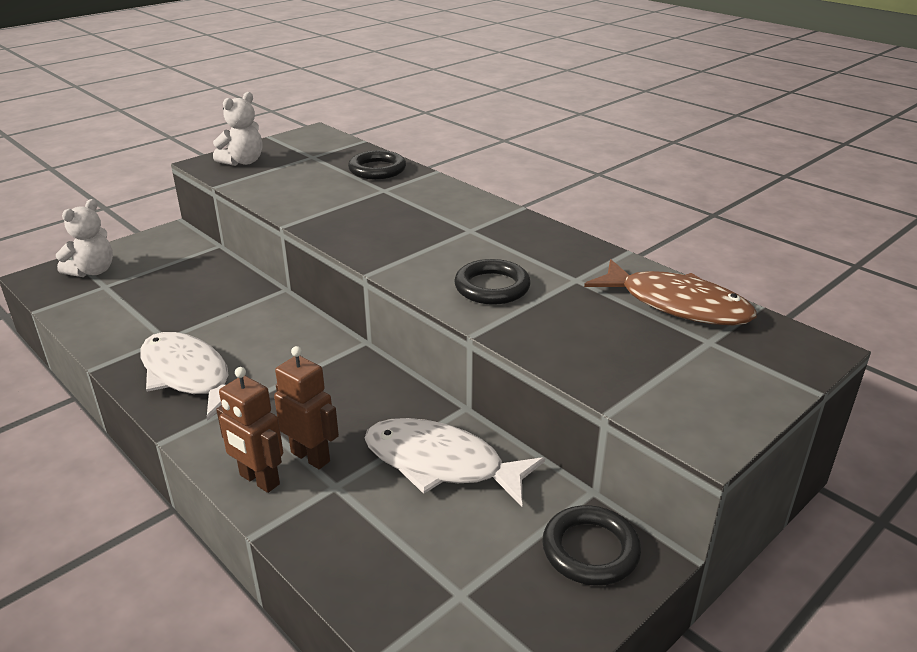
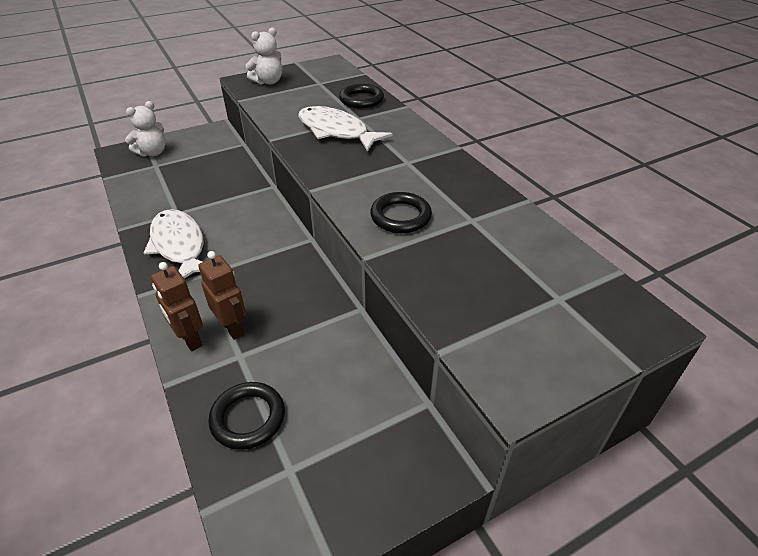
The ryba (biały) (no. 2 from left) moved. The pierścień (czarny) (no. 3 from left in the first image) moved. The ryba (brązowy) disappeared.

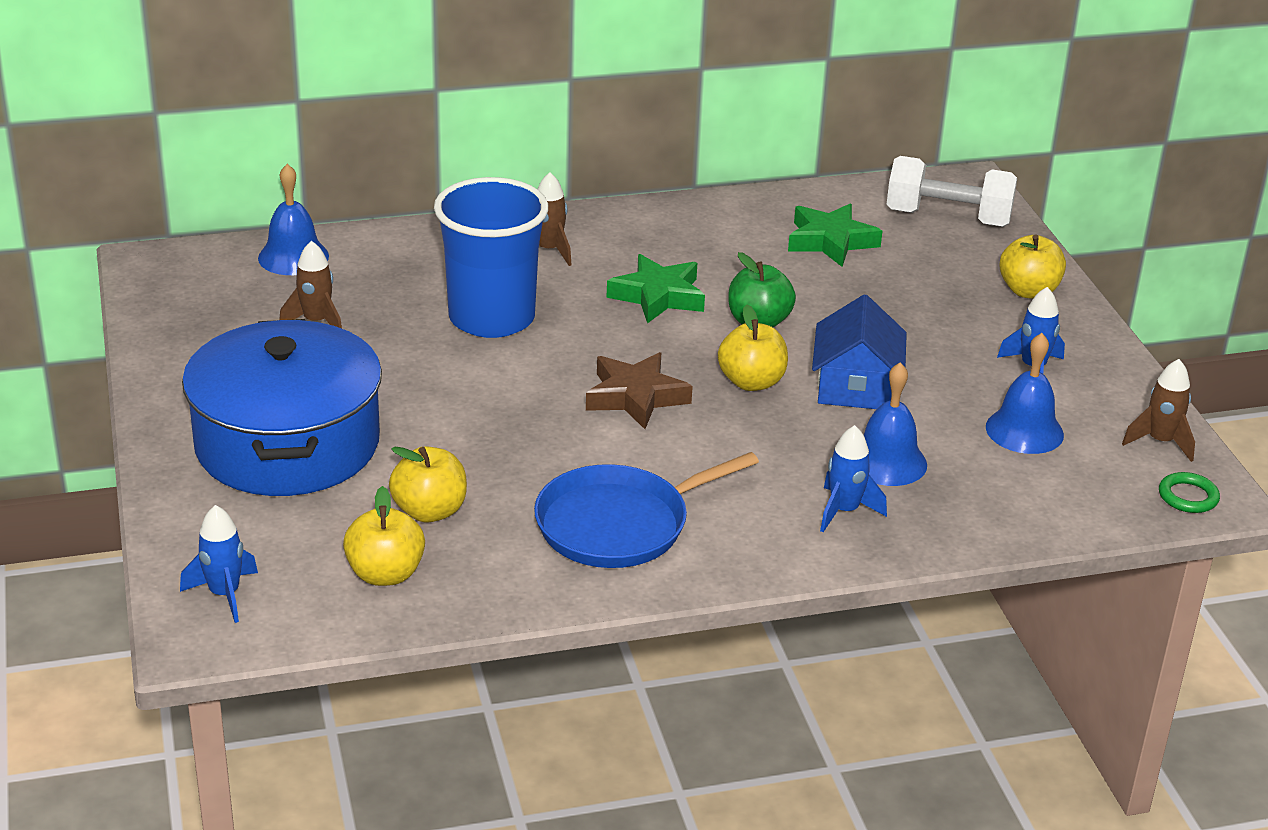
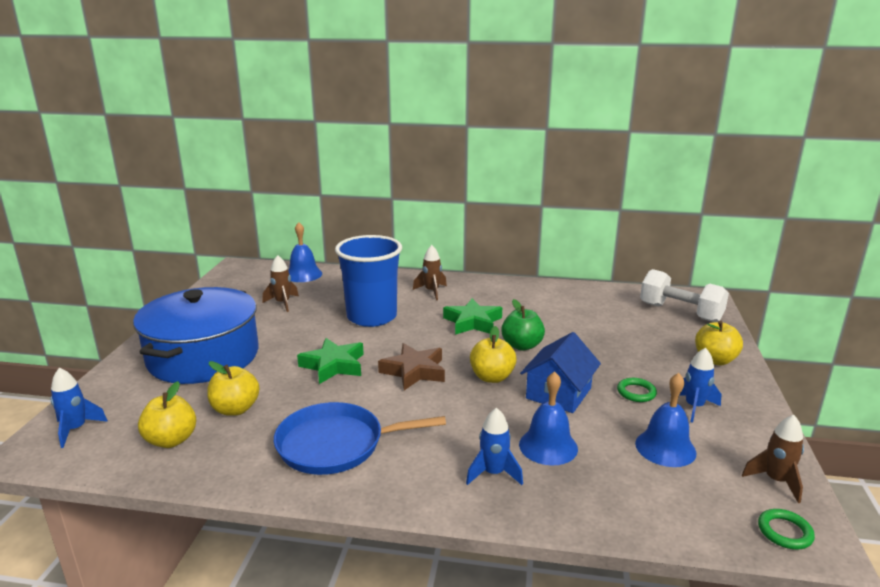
The gwiazda (zielony) (no. 2 from left in the first image) moved. The pierścień (zielony) (no. 1 from left) appeared.

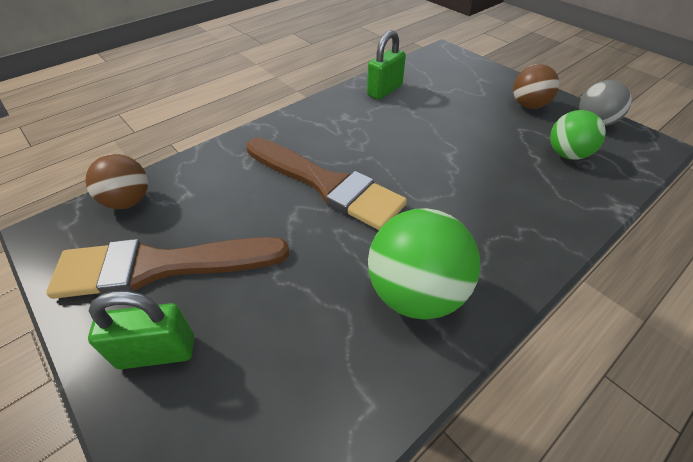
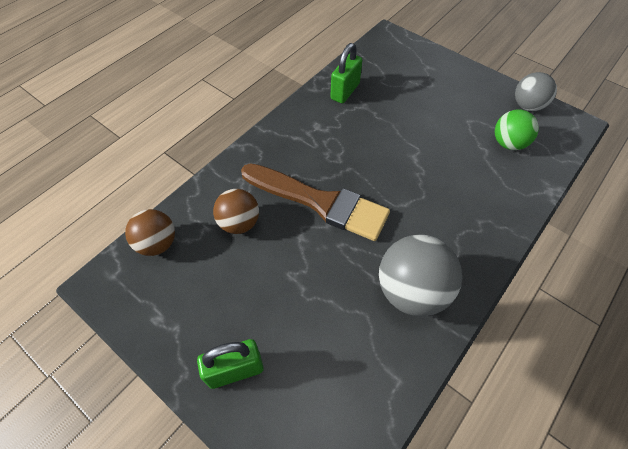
The pędzel (brązowy) (no. 1 from left) disappeared. The piłka (zielony) (no. 1 from left) became the piłka (szary) (no. 1 from left). The piłka (brązowy) (no. 2 from left) moved.

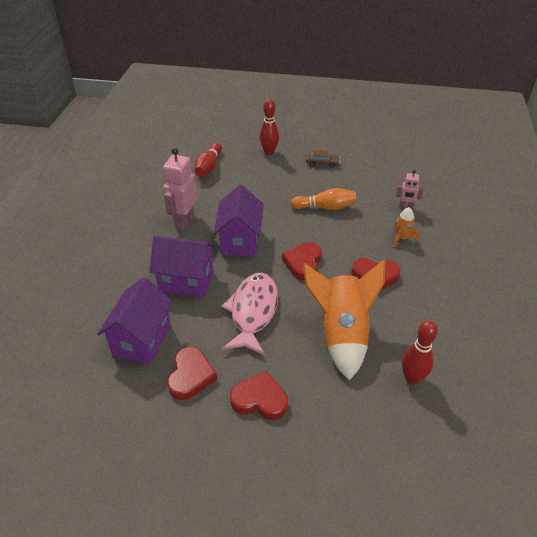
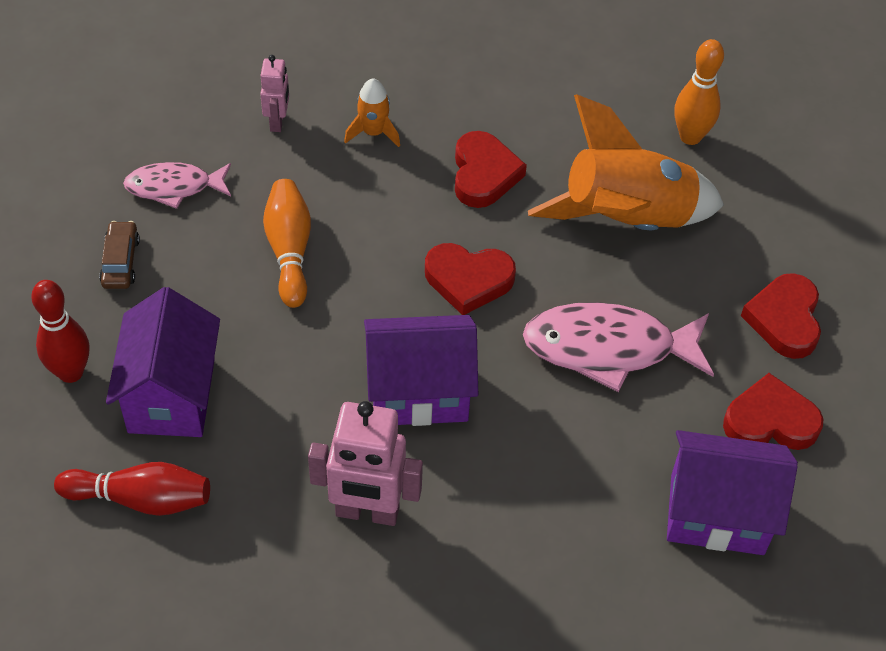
The domek (fioletowy) (no. 2 from left in the first image) moved. The kręgiel (czerwony) (no. 3 from left) became the kręgiel (pomarańczowy) (no. 2 from left). The ryba (różowy) (no. 1 from left) appeared.

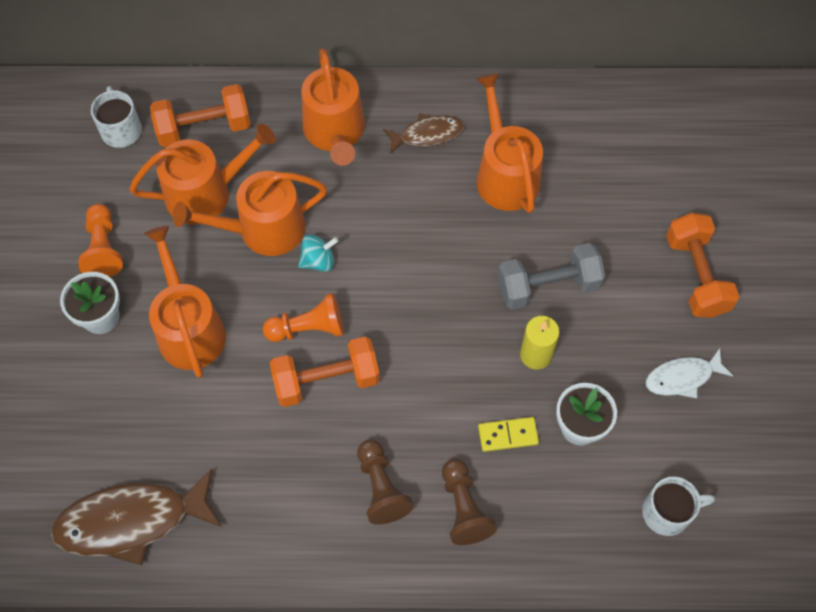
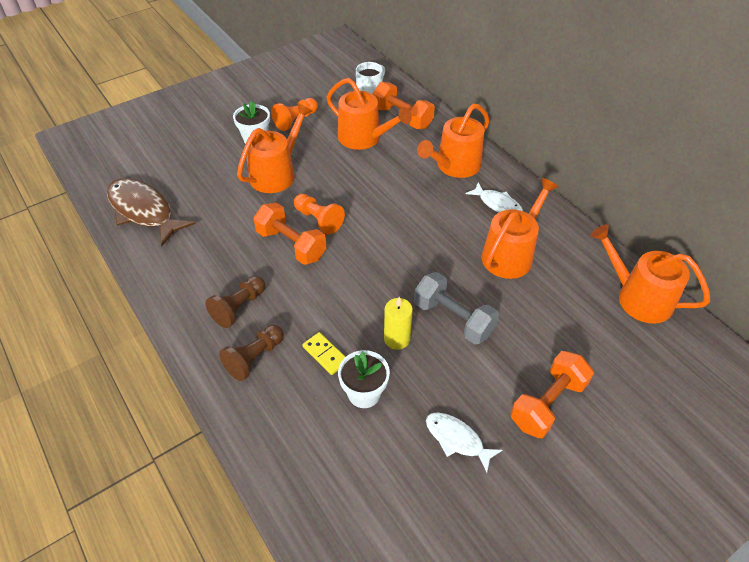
The konewka (pomarańczowy) (no. 3 from left in the first image) moved. The bączek (turkusowy) disappeared. The ryba (brązowy) (no. 2 from left) became the ryba (biały) (no. 2 from left). The kubek (biały) (no. 2 from left) disappeared.

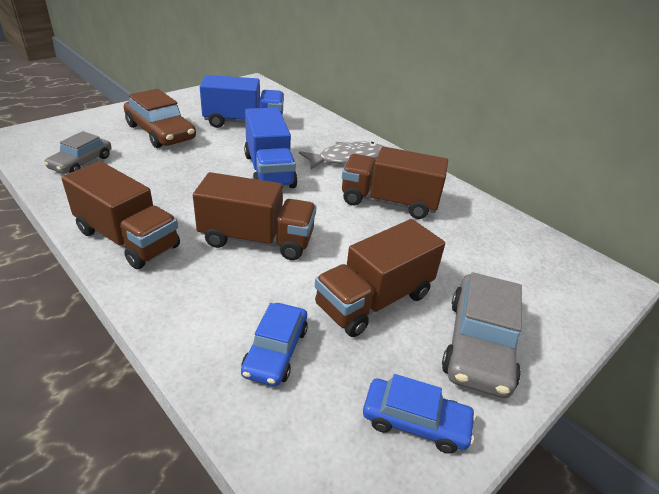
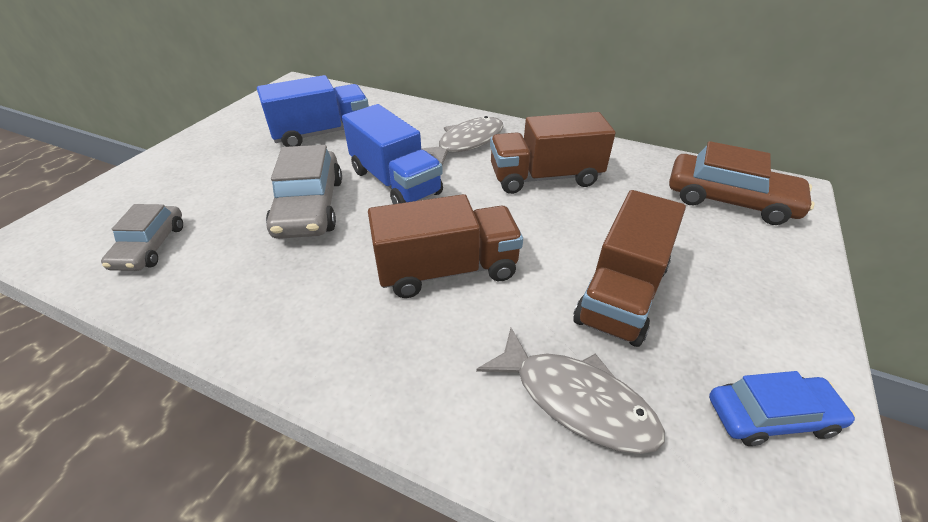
The ciężarówka (brązowy) (no. 1 from left) disappeared. The samochód (brązowy) moved. The samochód (niebieski) (no. 1 from left) was replaced by the ryba (szary) (no. 2 from left). The samochód (szary) (no. 2 from left) moved.

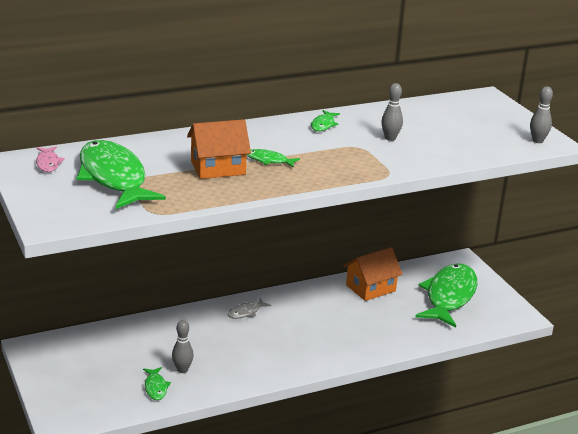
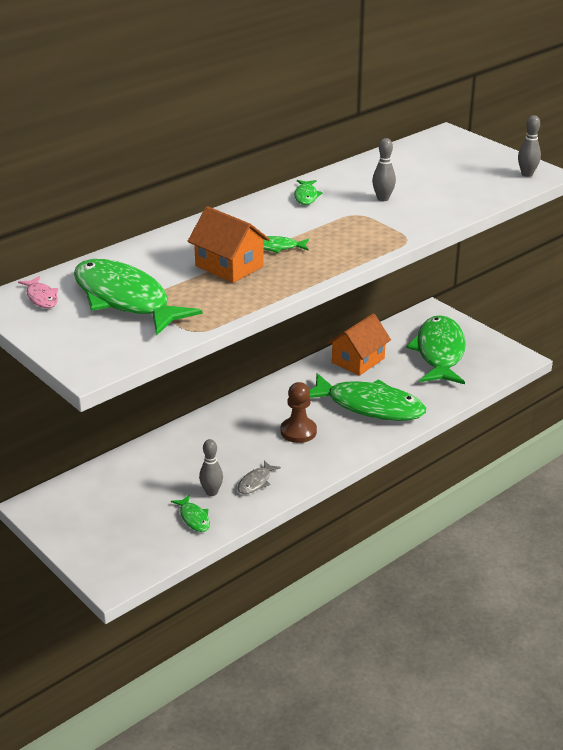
The domek (pomarańczowy) (no. 1 from left) turned 75 degrees clockwise. The ryba (szary) moved. The pionek (brązowy) appeared. The ryba (zielony) (no. 5 from left) appeared.

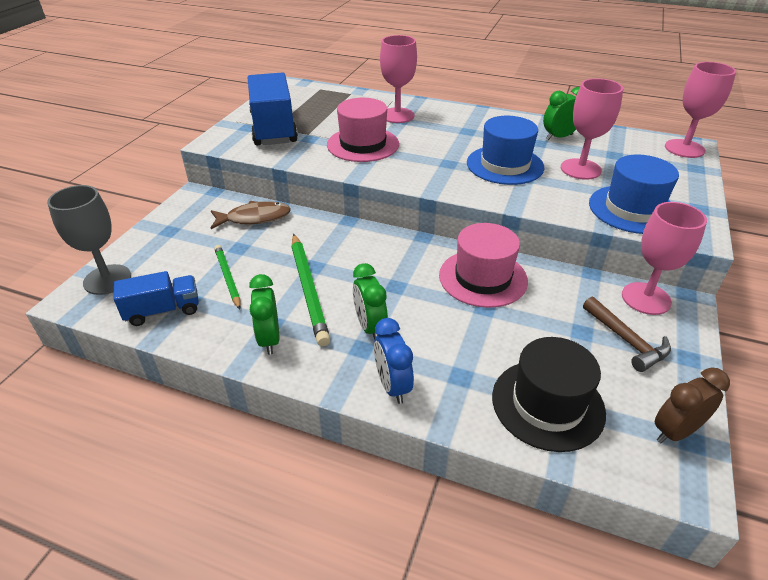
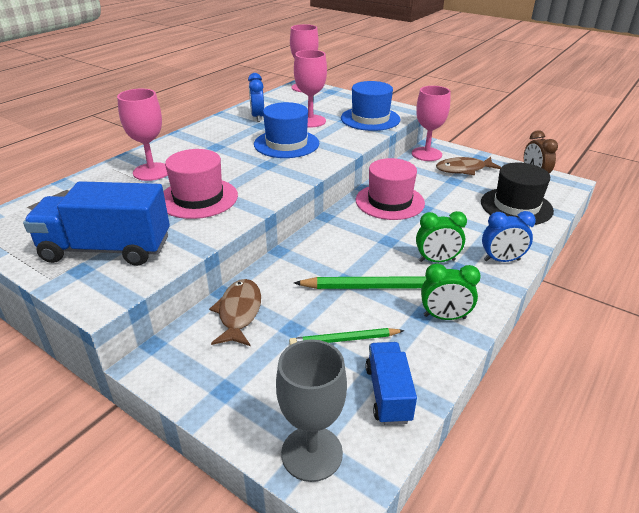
The budzik (zielony) (no. 3 from left) became the budzik (niebieski) (no. 1 from left). The młotek (brązowy) was replaced by the ryba (brązowy) (no. 2 from left).

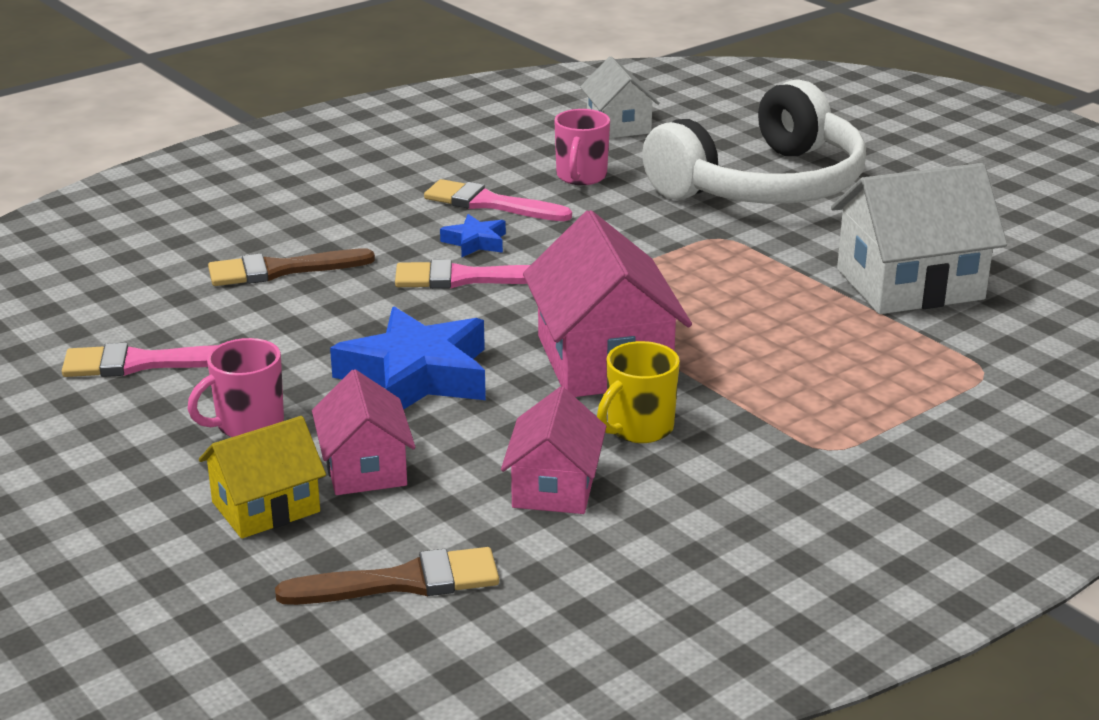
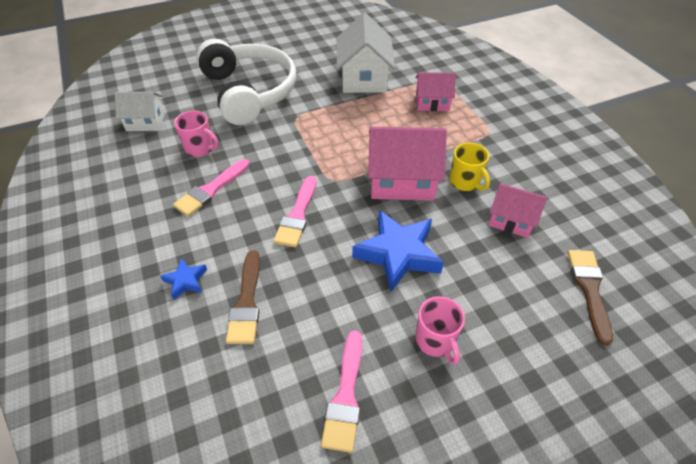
The domek (żółty) disappeared. The domek (różowy) (no. 1 from left in the first image) moved. The gwiazda (niebieski) (no. 2 from left in the first image) moved.

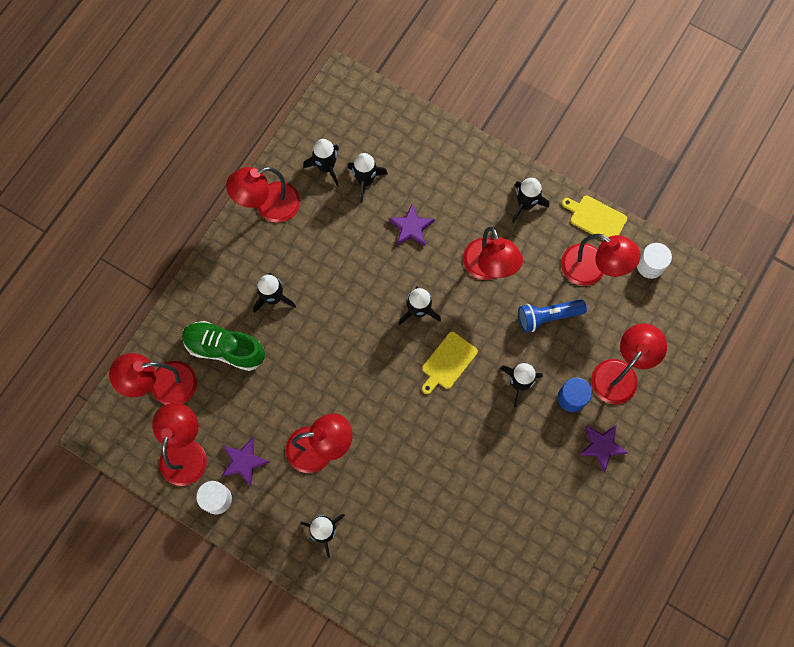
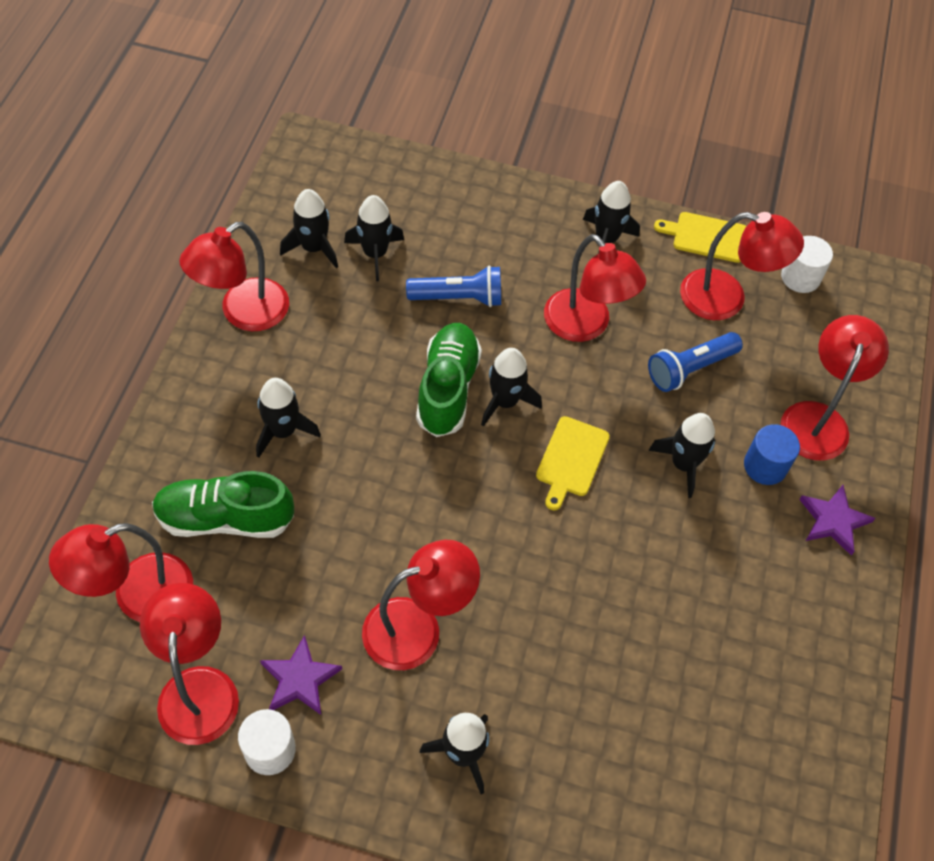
The gwiazda (fioletowy) (no. 2 from left) was replaced by the latarka (niebieski) (no. 1 from left). The but (zielony) (no. 2 from left) appeared.

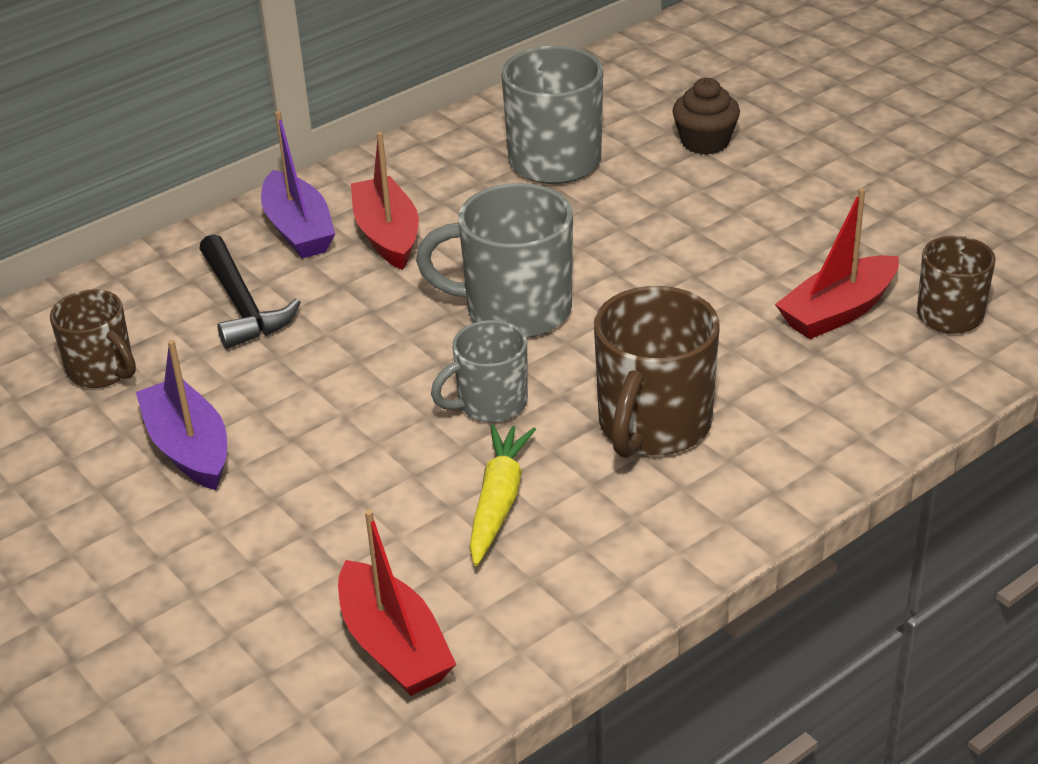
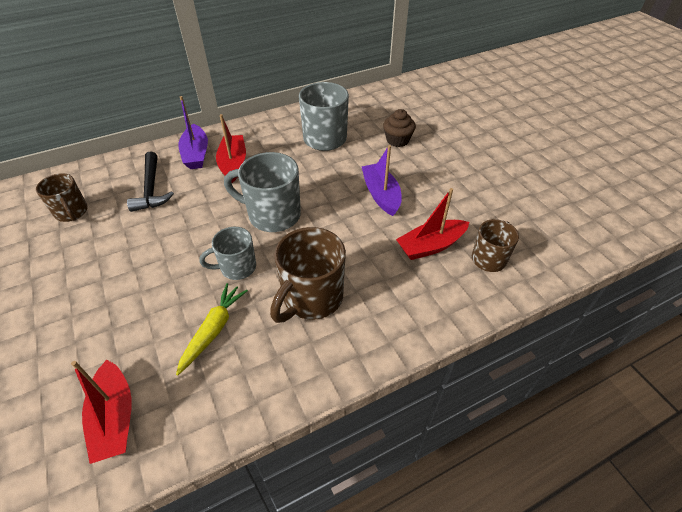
The łódka (fioletowy) (no. 1 from left in the first image) moved.

